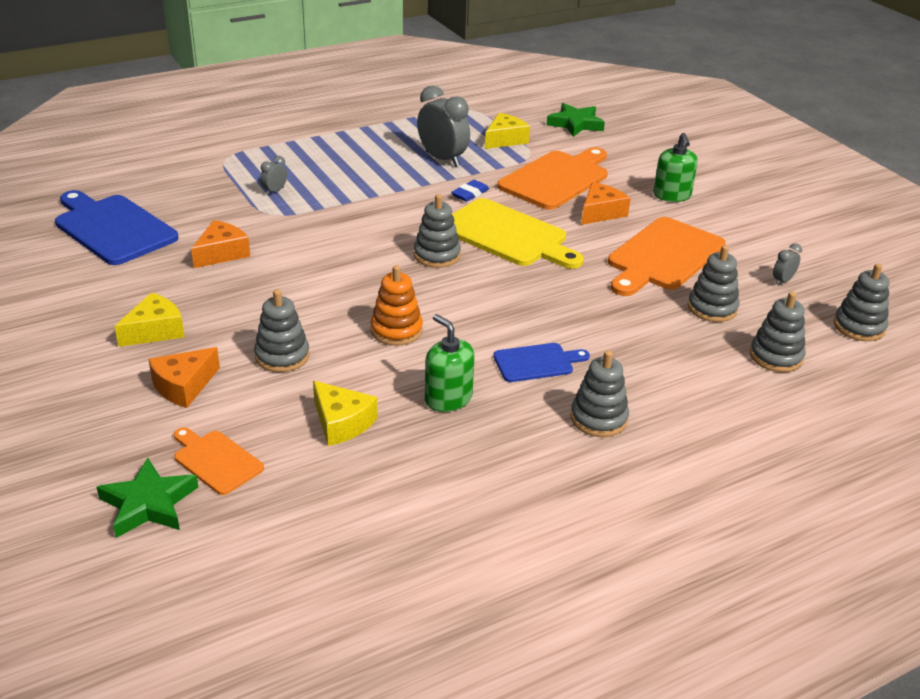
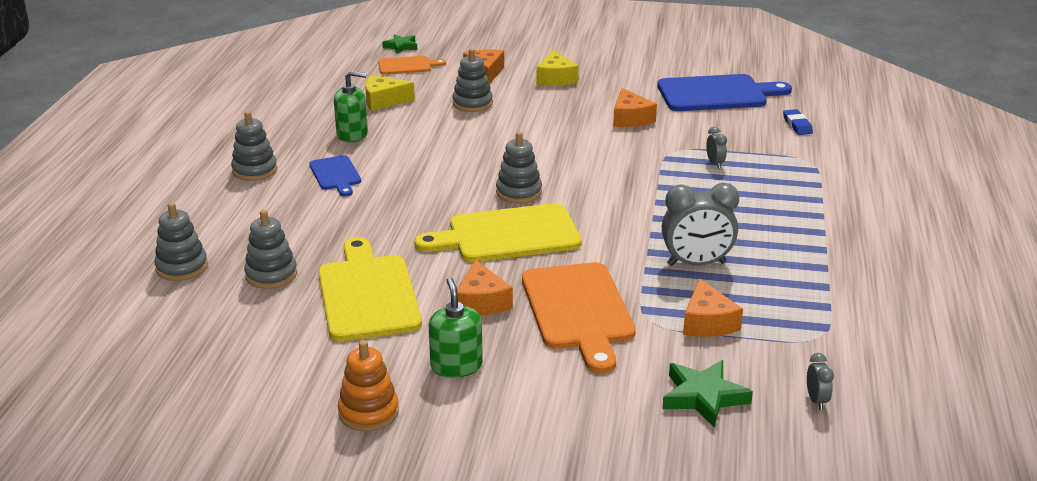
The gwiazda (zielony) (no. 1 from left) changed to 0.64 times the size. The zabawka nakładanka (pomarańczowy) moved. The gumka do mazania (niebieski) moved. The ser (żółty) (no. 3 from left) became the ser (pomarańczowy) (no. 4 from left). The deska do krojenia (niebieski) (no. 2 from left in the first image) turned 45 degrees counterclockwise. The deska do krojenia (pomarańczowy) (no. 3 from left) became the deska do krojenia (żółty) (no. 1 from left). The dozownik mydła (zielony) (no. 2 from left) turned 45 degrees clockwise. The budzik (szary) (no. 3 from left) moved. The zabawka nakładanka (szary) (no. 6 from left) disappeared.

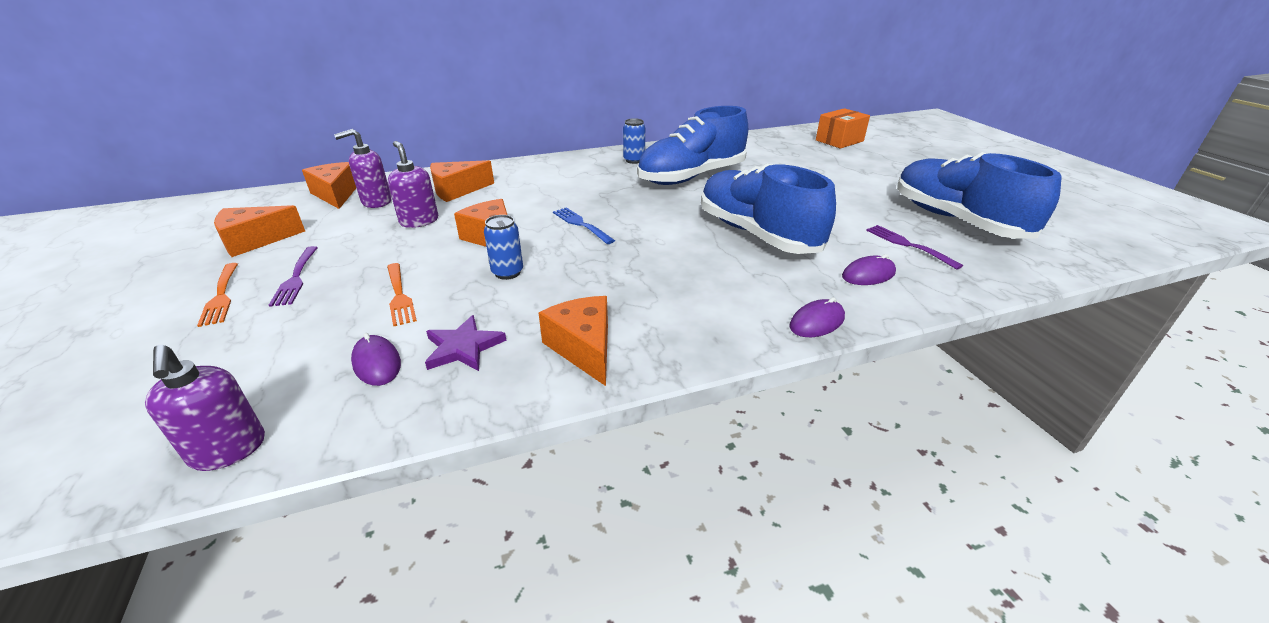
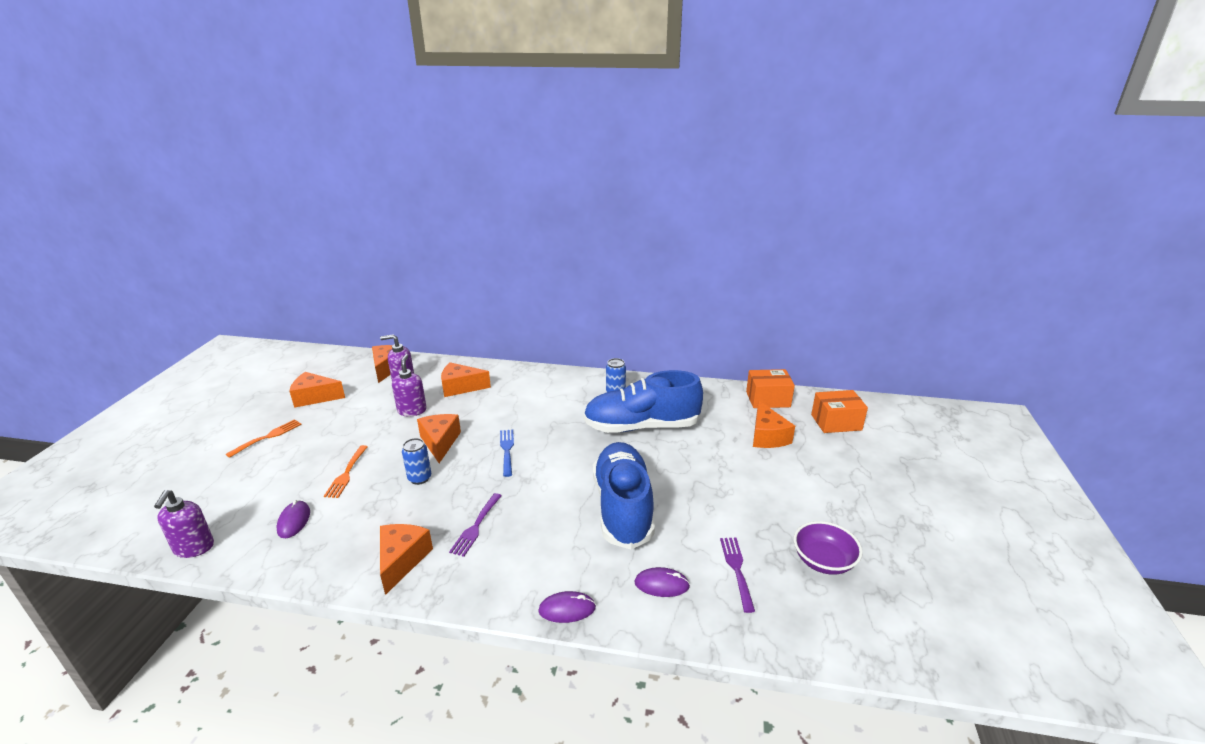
The widelec (pomarańczowy) (no. 1 from left) turned 150 degrees counterclockwise. The widelec (fioletowy) (no. 1 from left) moved. The gwiazda (fioletowy) disappeared. The but (niebieski) (no. 3 from left) was replaced by the miska (fioletowy). The pudełko (pomarańczowy) (no. 1 from left) appeared. The ser (pomarańczowy) (no. 6 from left) appeared.

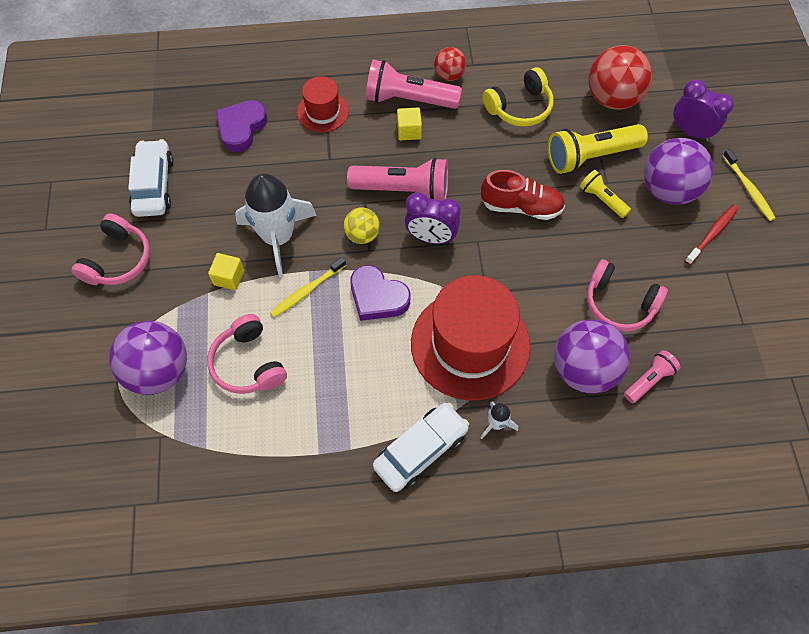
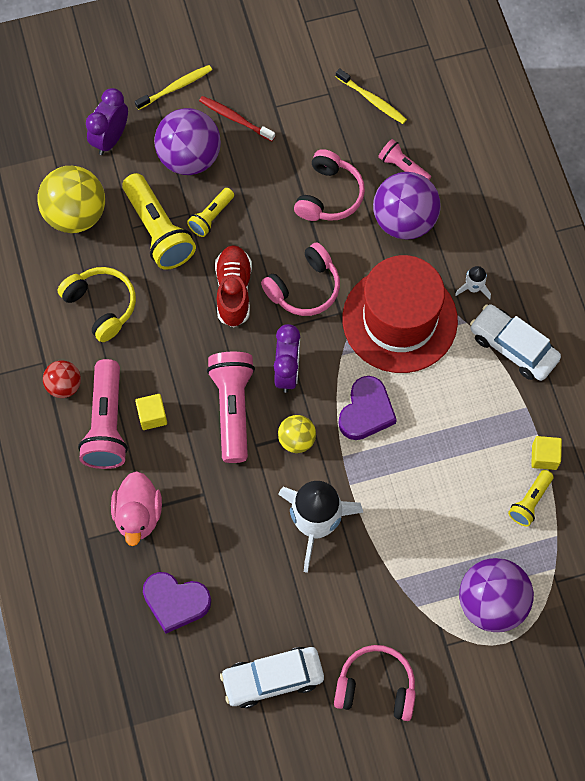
The słuchawki (różowy) (no. 2 from left in the first image) moved. The sześcian (żółty) (no. 1 from left in the first image) moved. The szczoteczka do zębów (żółty) (no. 1 from left in the first image) moved. The kapelusz (czerwony) (no. 1 from left) was replaced by the kaczka (różowy). The piłka (czerwony) (no. 2 from left) became the piłka (żółty) (no. 1 from left). The latarka (żółty) (no. 3 from left) appeared.

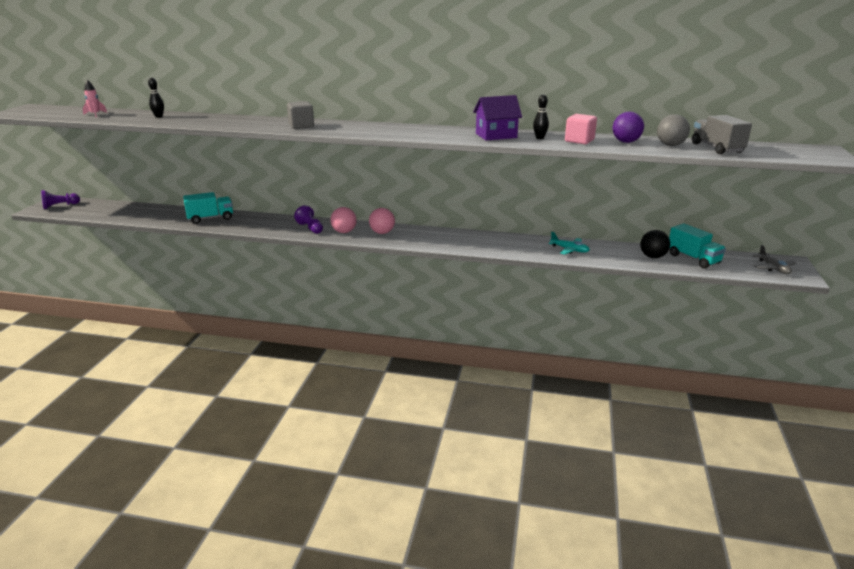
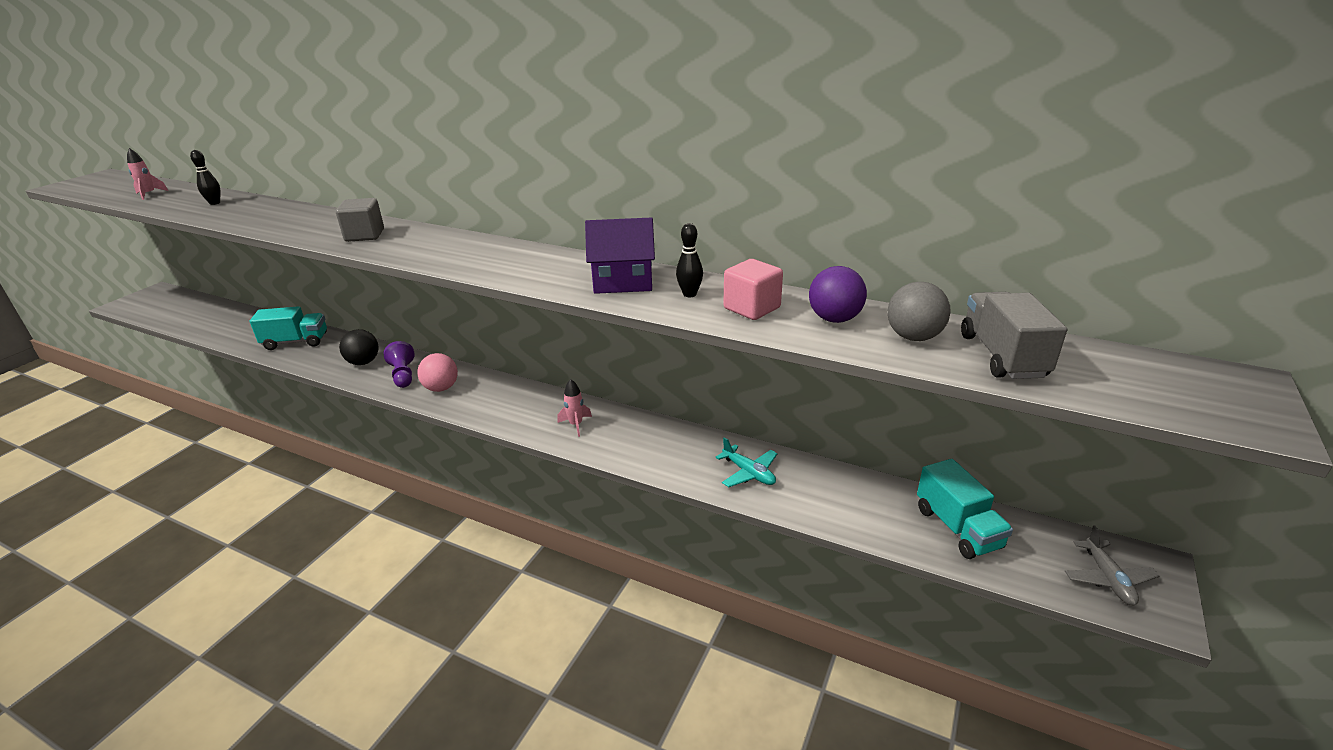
The pionek (fioletowy) (no. 1 from left) disappeared. The piłka (różowy) (no. 2 from left) disappeared. The piłka (czarny) moved. The rakieta (różowy) (no. 2 from left) appeared.

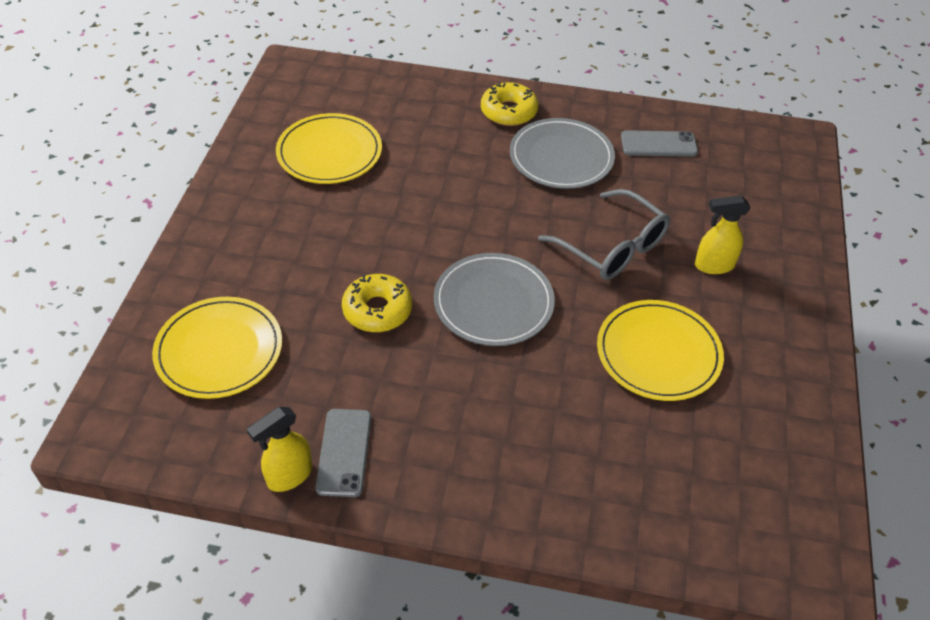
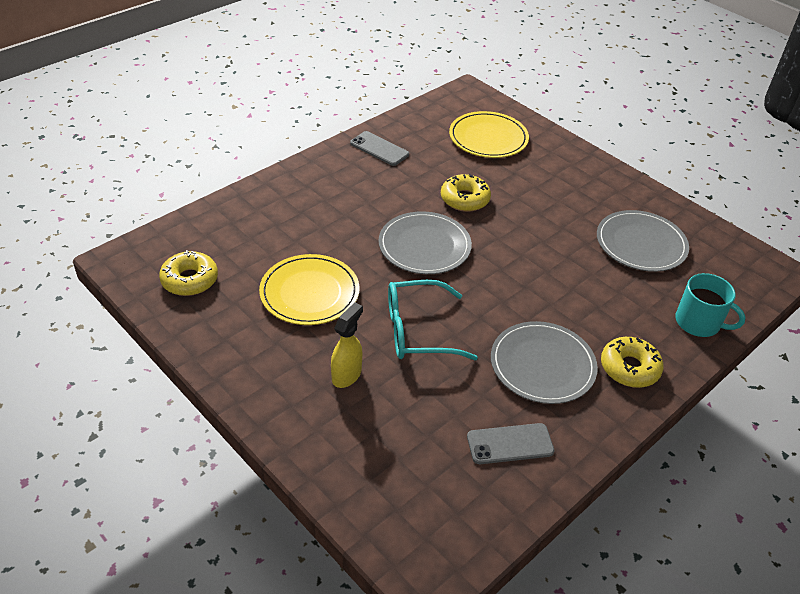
The spryskiwacz (żółty) (no. 1 from left) disappeared. The talerz (żółty) (no. 2 from left) became the talerz (szary) (no. 3 from left). The okulary (szary) became the okulary (turkusowy). The telefon (szary) (no. 2 from left) turned 45 degrees clockwise. The donut (żółty) (no. 1 from left) appeared. The kubek (turkusowy) appeared.

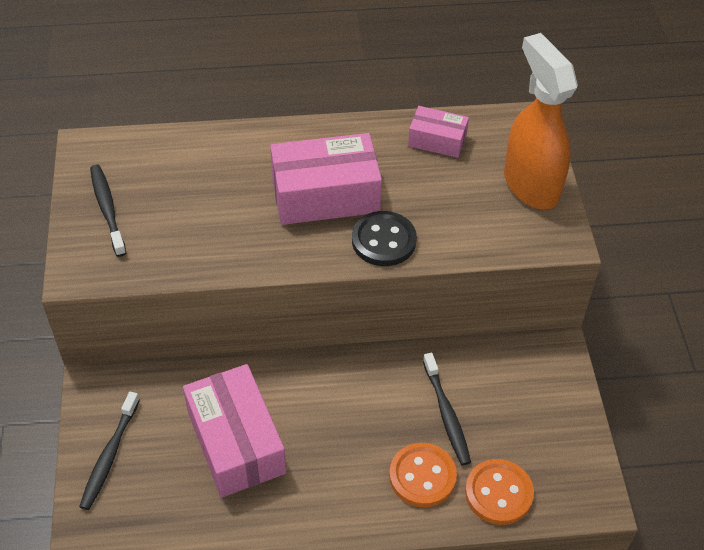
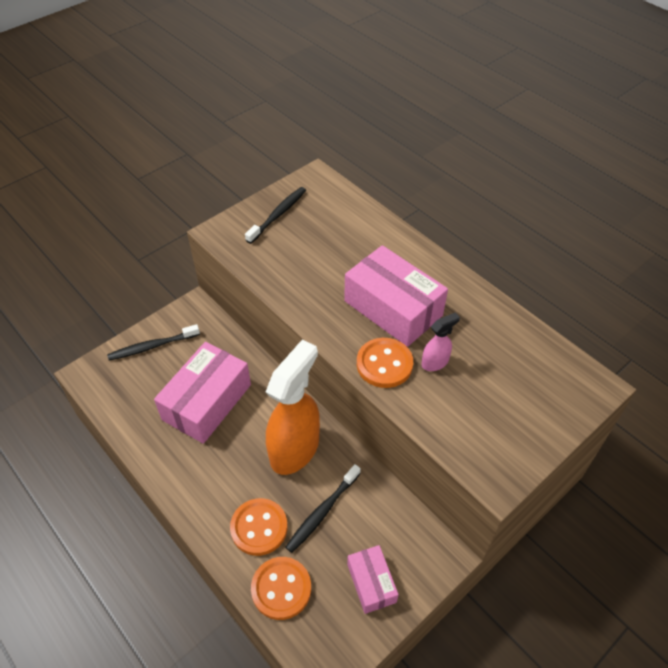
The guzik (czarny) became the guzik (pomarańczowy) (no. 3 from left). The pudełko (różowy) (no. 3 from left in the first image) moved. The spryskiwacz (pomarańczowy) moved. The spryskiwacz (różowy) appeared.

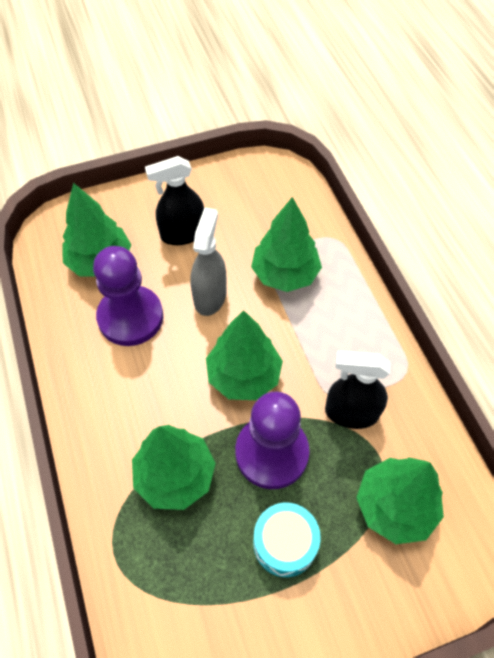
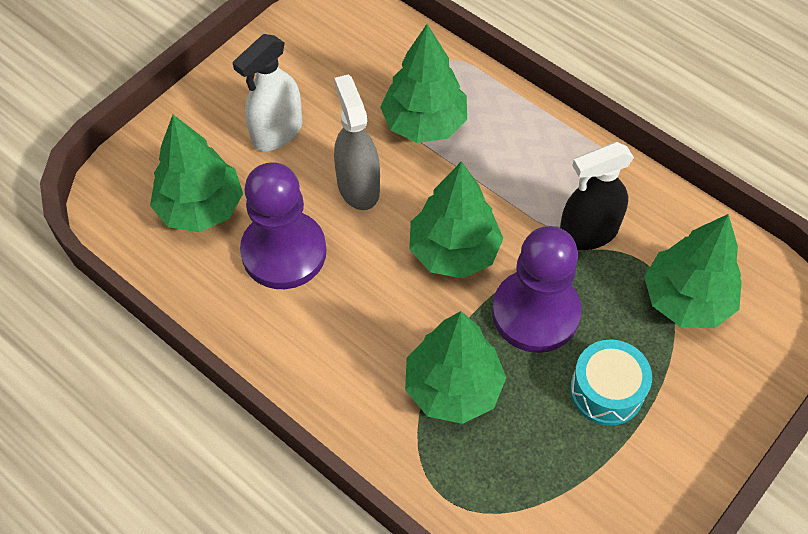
The spryskiwacz (czarny) (no. 1 from left) became the spryskiwacz (biały).

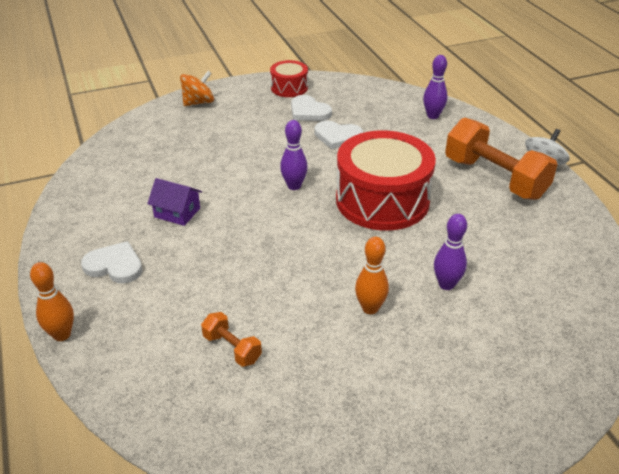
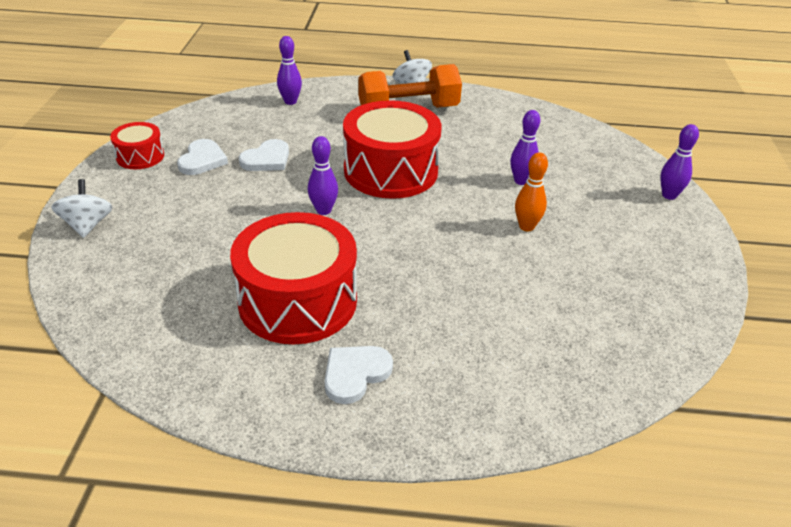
The kręgiel (pomarańczowy) (no. 1 from left) disappeared. The domek (fioletowy) was replaced by the bęben (czerwony) (no. 2 from left). The bączek (pomarańczowy) became the bączek (biały) (no. 1 from left). The hantel (pomarańczowy) (no. 1 from left) disappeared. The serce (biały) (no. 2 from left in the first image) turned 60 degrees counterclockwise. The kręgiel (fioletowy) (no. 4 from left) appeared.

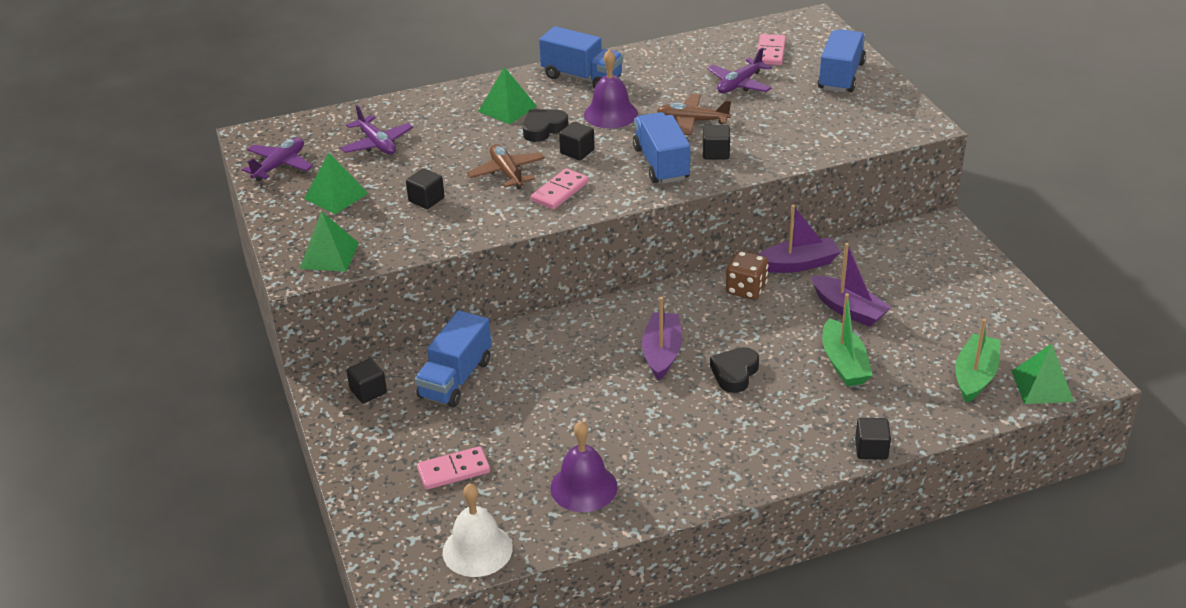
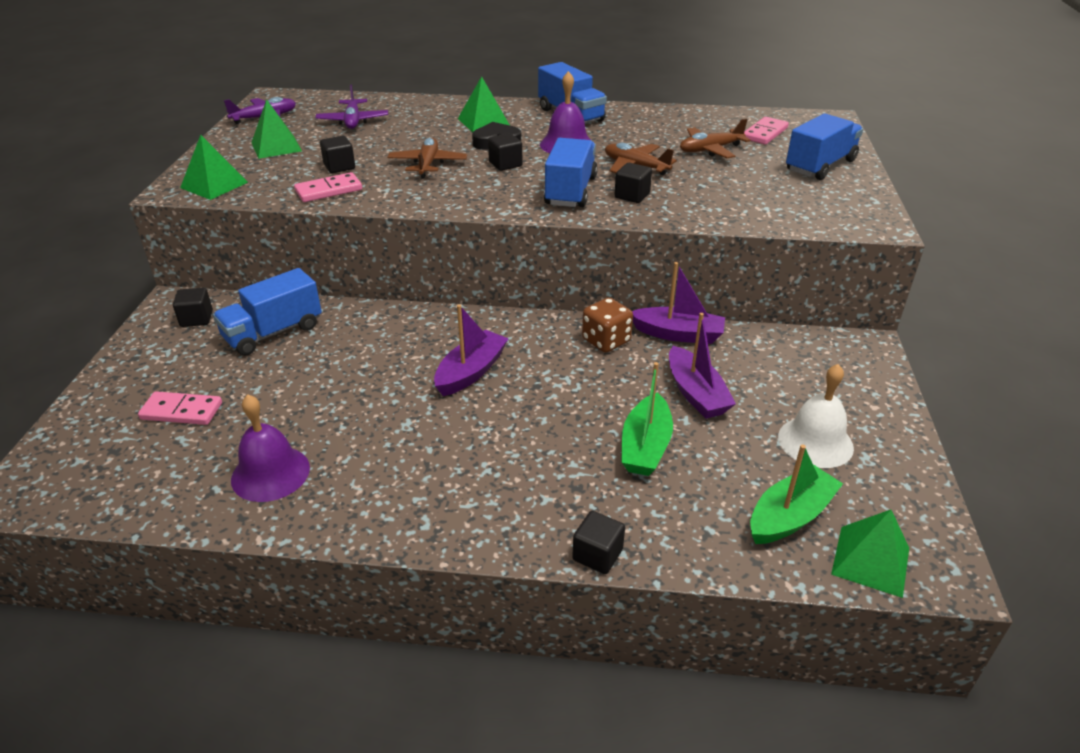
The dzwonek (biały) moved. The kostka domina (różowy) (no. 2 from left) moved. The samolot (fioletowy) (no. 3 from left) became the samolot (brązowy) (no. 3 from left). The serce (czarny) (no. 2 from left) disappeared.

